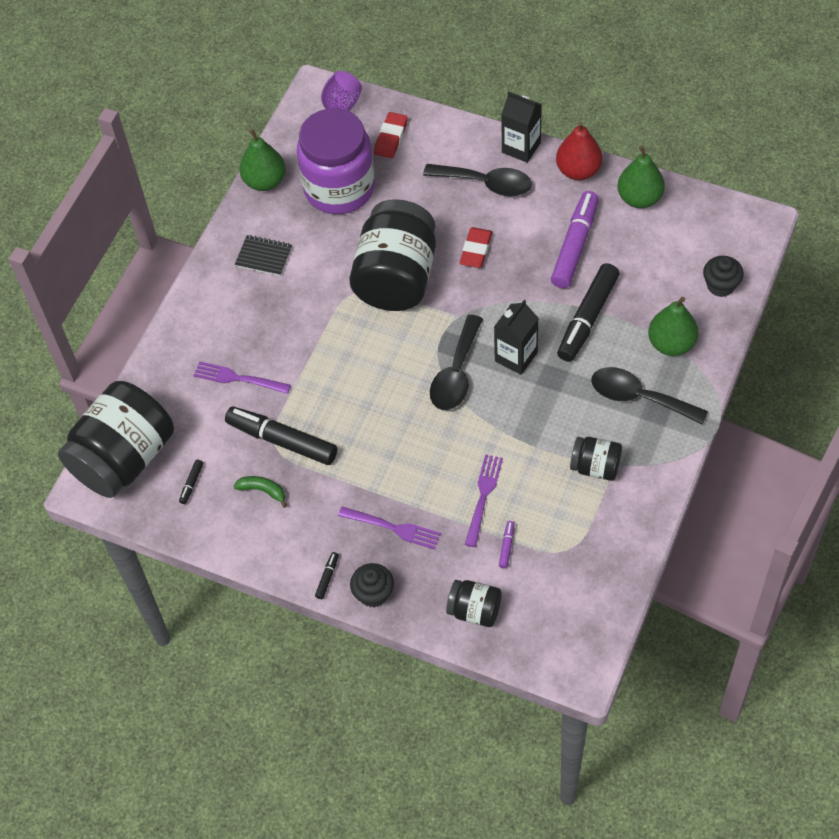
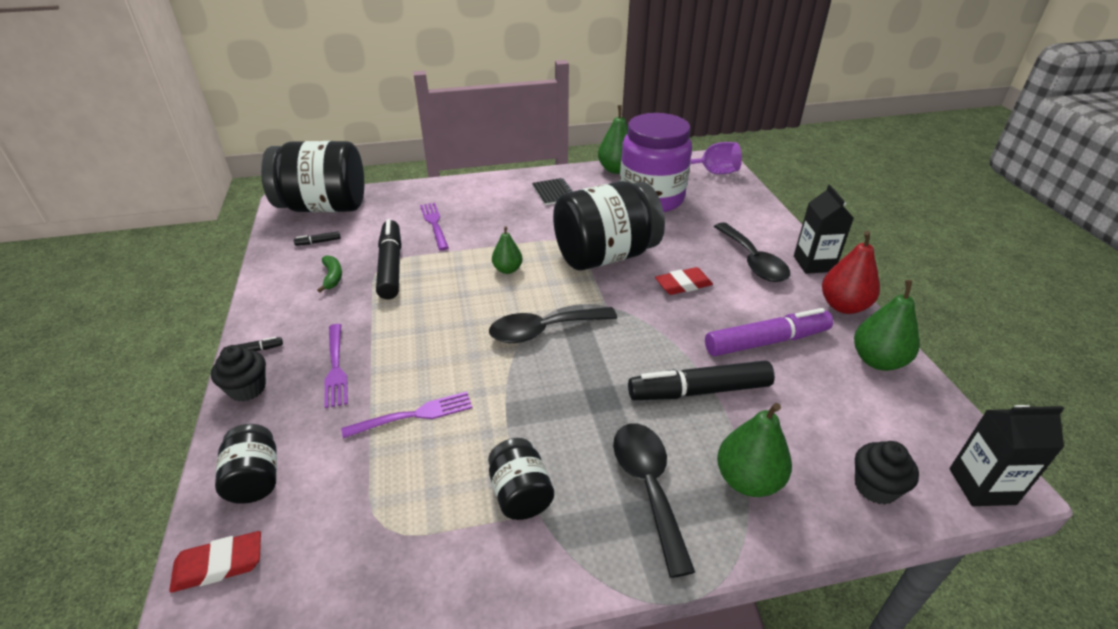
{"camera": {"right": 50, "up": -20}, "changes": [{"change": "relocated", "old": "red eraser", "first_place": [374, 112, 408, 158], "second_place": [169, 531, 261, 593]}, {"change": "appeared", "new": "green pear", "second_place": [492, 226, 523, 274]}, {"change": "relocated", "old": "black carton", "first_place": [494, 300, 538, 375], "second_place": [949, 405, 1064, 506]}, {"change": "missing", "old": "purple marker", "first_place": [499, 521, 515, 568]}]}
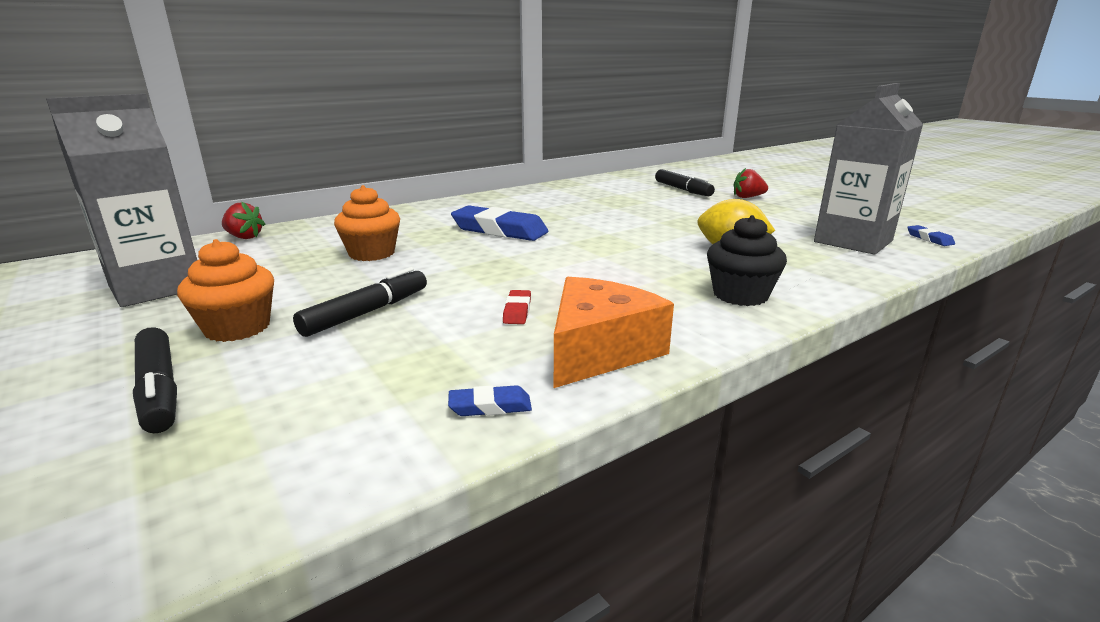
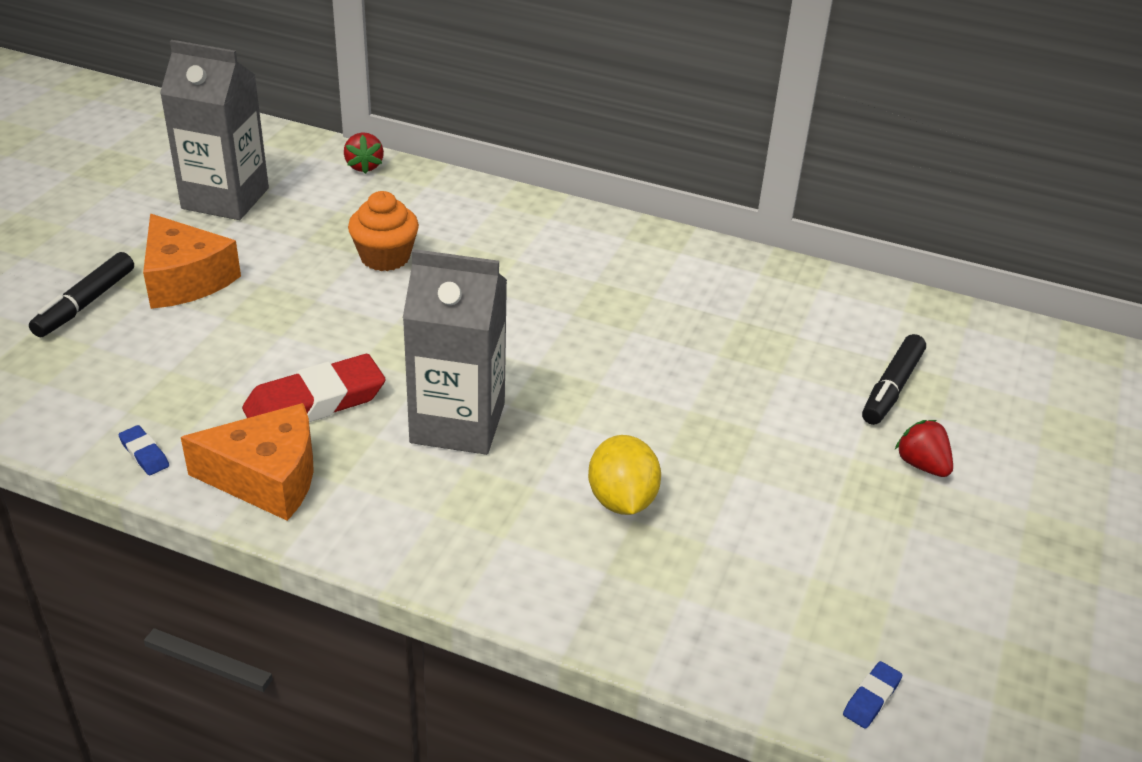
{"camera": {"right": 55, "up": 15}, "changes": [{"change": "exchanged", "old": "orange cupcake", "new": "orange cheese", "first_place": [177, 239, 274, 342], "second_place": [143, 214, 241, 309]}, {"change": "size", "old": "red eraser", "first_place": [503, 290, 531, 324], "second_place": [242, 354, 385, 422], "factor": 2.25}, {"change": "relocated", "old": "grey carton", "first_place": [814, 83, 923, 255], "second_place": [403, 249, 507, 455]}, {"change": "missing", "old": "black marker", "first_place": [293, 267, 427, 337]}, {"change": "missing", "old": "blue eraser", "first_place": [451, 205, 549, 241]}, {"change": "missing", "old": "black cupcake", "first_place": [707, 215, 787, 306]}]}
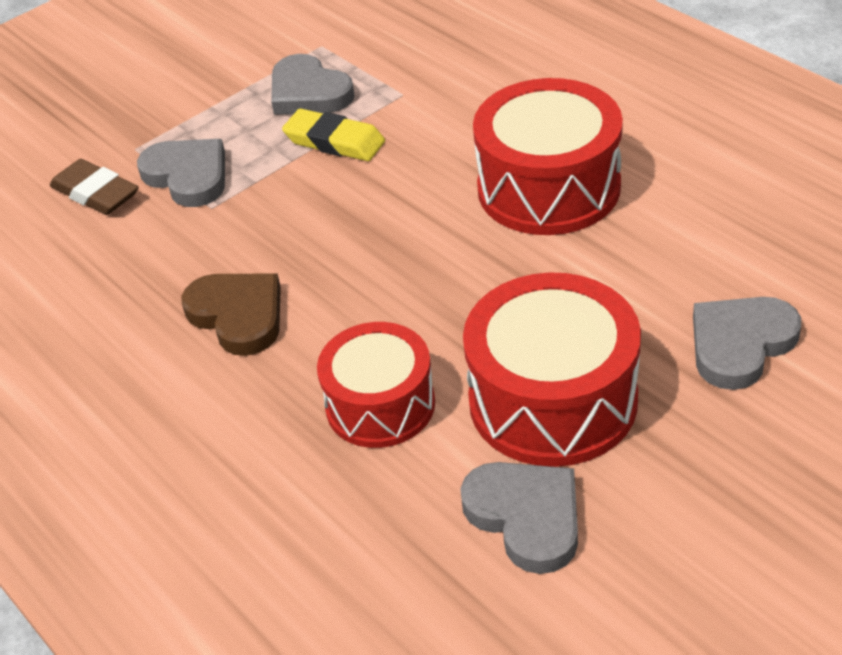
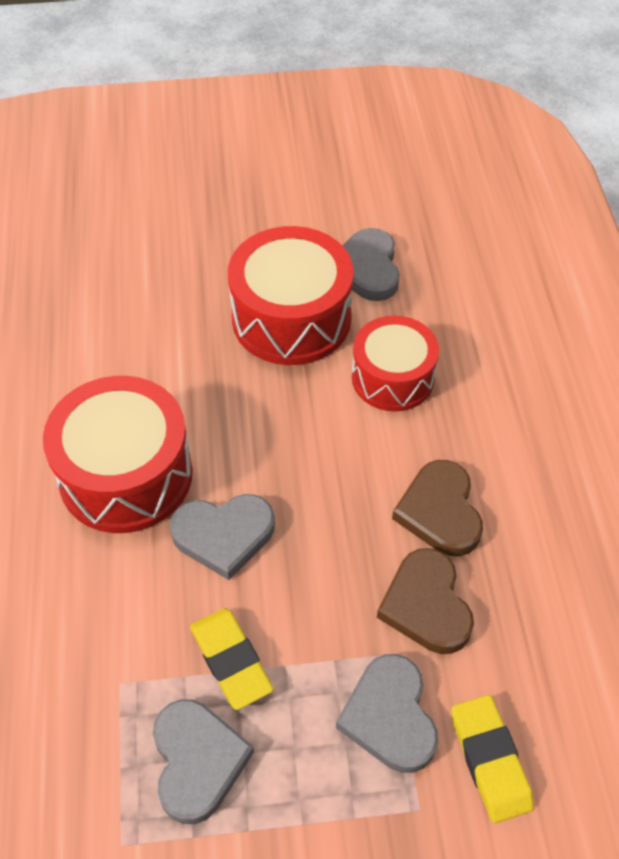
{"camera": {"right": -150, "up": 10}, "changes": [{"change": "relocated", "old": "grey heart", "first_place": [693, 297, 801, 390], "second_place": [169, 494, 275, 580]}, {"change": "appeared", "new": "brown heart", "second_place": [377, 548, 474, 654]}, {"change": "colour", "old": "brown eraser", "new": "yellow eraser", "first_place": [50, 159, 139, 215], "second_place": [451, 695, 534, 823]}]}
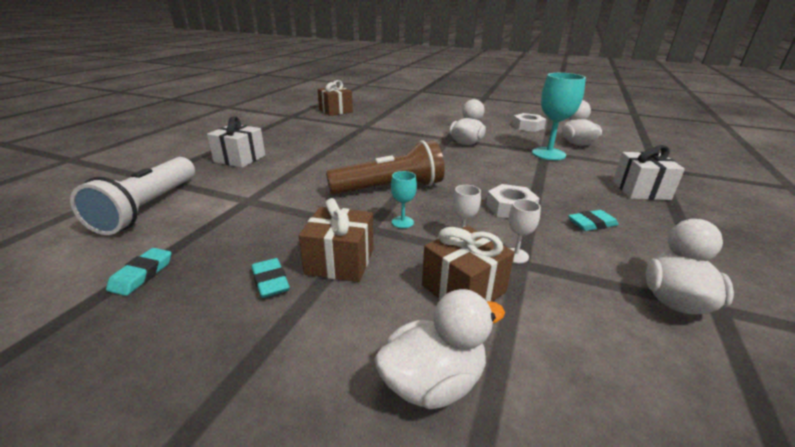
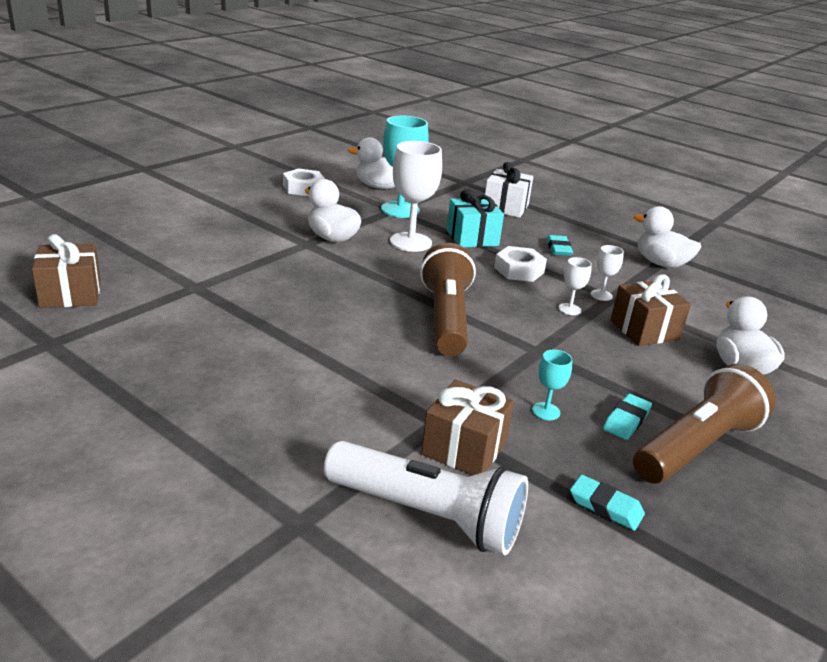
{"camera": {"right": -75, "up": 0}, "changes": [{"change": "appeared", "new": "white goblet", "second_place": [390, 141, 442, 252]}, {"change": "relocated", "old": "brown gift", "first_place": [299, 198, 373, 282], "second_place": [421, 380, 514, 475]}, {"change": "appeared", "new": "turquoise gift", "second_place": [447, 189, 504, 248]}, {"change": "relocated", "old": "turquoise goblet", "first_place": [391, 171, 417, 228], "second_place": [532, 350, 572, 420]}, {"change": "spun", "old": "turquoise eraser", "first_place": [251, 258, 290, 298], "second_place": [603, 394, 652, 440], "degrees": -45}, {"change": "appeared", "new": "brown flashlight", "second_place": [633, 364, 776, 484]}, {"change": "missing", "old": "white gift", "first_place": [207, 116, 265, 168]}]}
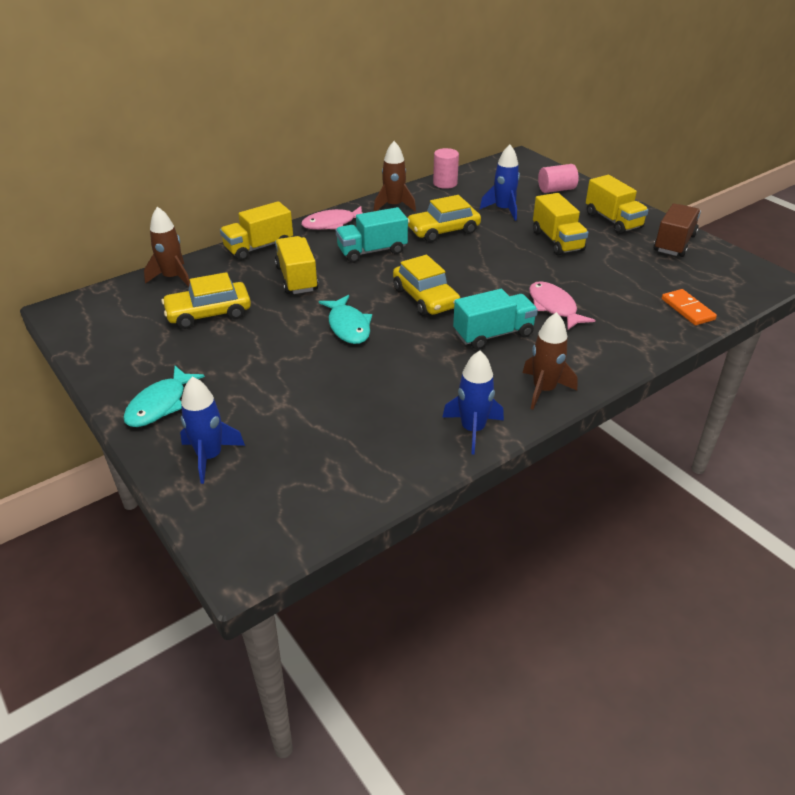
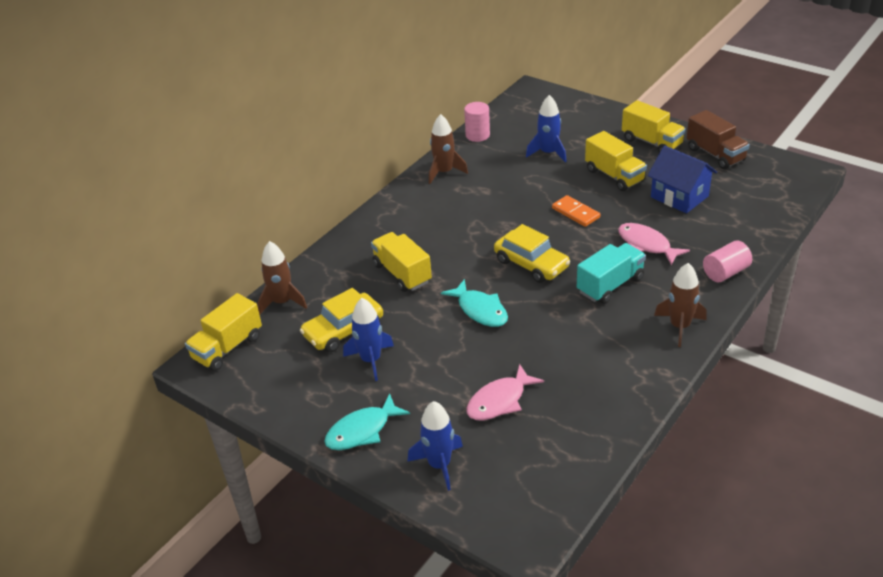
{"camera": {"right": -15, "up": 0}, "changes": [{"change": "relocated", "old": "yellow truck", "first_place": [220, 201, 293, 261], "second_place": [185, 293, 262, 371]}, {"change": "spun", "old": "turquoise fish", "first_place": [123, 366, 205, 427], "second_place": [324, 394, 410, 450], "degrees": 45}, {"change": "relocated", "old": "blue rocket", "first_place": [442, 350, 504, 455], "second_place": [343, 298, 394, 381]}, {"change": "relocated", "old": "pink fish", "first_place": [301, 206, 362, 230], "second_place": [467, 364, 544, 420]}, {"change": "relocated", "old": "orange domino", "first_place": [662, 289, 717, 325], "second_place": [552, 195, 600, 227]}, {"change": "appeared", "new": "blue house", "second_place": [647, 145, 717, 213]}, {"change": "spun", "old": "brown truck", "first_place": [654, 203, 701, 257], "second_place": [687, 110, 750, 169], "degrees": 135}, {"change": "relocated", "old": "pink cylinder", "first_place": [538, 164, 579, 193], "second_place": [703, 240, 752, 282]}, {"change": "missing", "old": "turquoise truck", "first_place": [336, 207, 408, 263]}, {"change": "missing", "old": "yellow car", "first_place": [408, 195, 481, 242]}]}
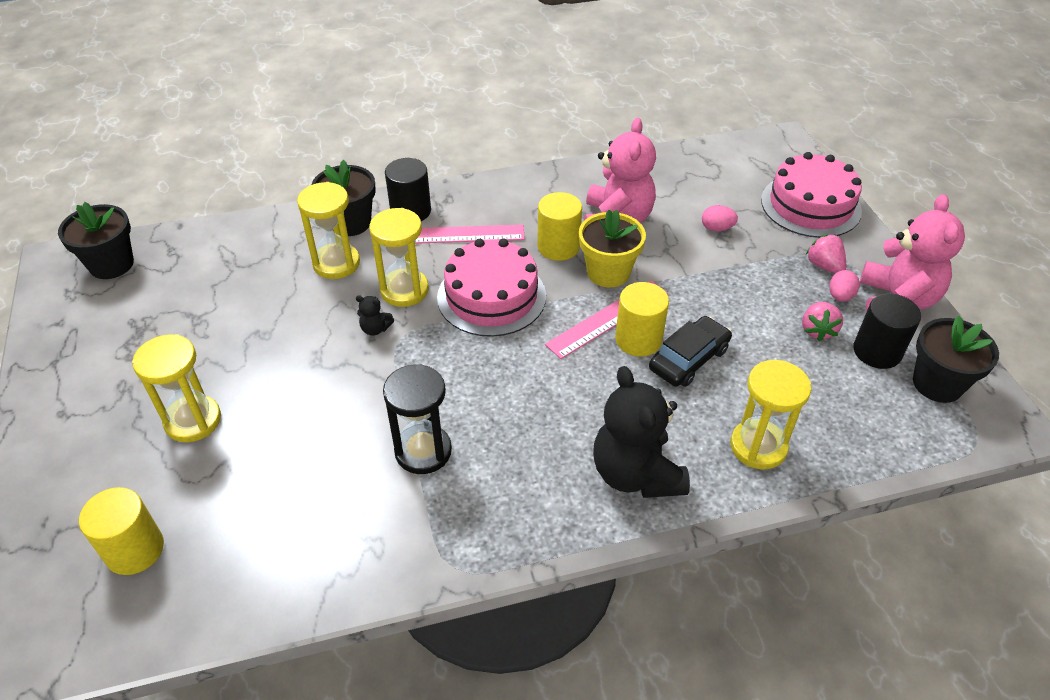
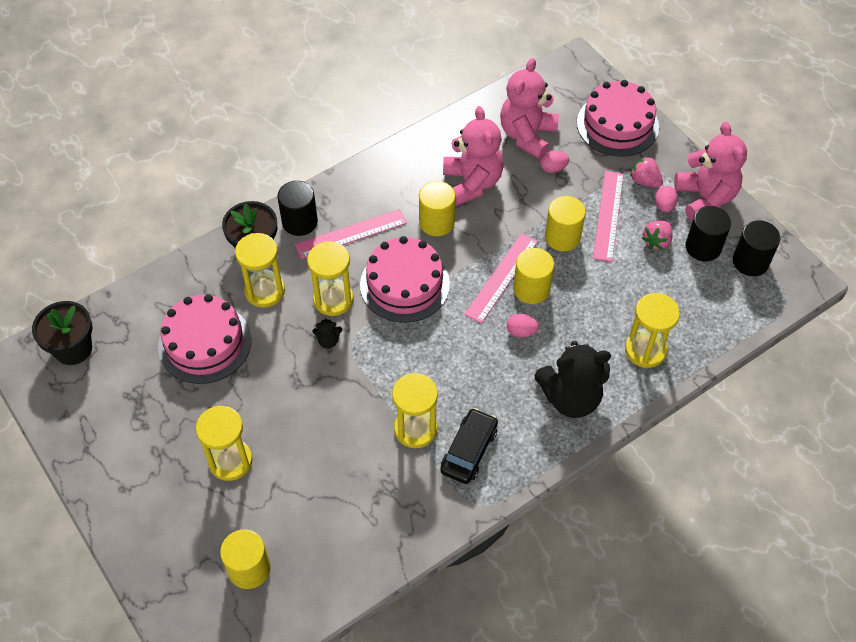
{"camera": {"right": -20, "up": 10}, "changes": [{"change": "appeared", "new": "pink cake", "second_place": [158, 294, 251, 384]}, {"change": "colour", "old": "black hourglass", "new": "yellow hourglass", "first_place": [383, 364, 452, 474], "second_place": [392, 373, 438, 448]}, {"change": "relocated", "old": "black car", "first_place": [649, 316, 732, 387], "second_place": [440, 408, 498, 484]}, {"change": "appeared", "new": "pink teddy bear", "second_place": [500, 58, 559, 159]}, {"change": "appeared", "new": "pink egg", "second_place": [507, 314, 539, 338]}, {"change": "spun", "old": "black teddy bear", "first_place": [593, 366, 690, 498], "second_place": [534, 341, 611, 418], "degrees": -60}, {"change": "appeared", "new": "yellow cylinder", "second_place": [545, 196, 586, 251]}, {"change": "appeared", "new": "pink ruler", "second_place": [593, 171, 624, 262]}, {"change": "spun", "old": "pink strawberry", "first_place": [802, 302, 843, 341], "second_place": [642, 221, 673, 250], "degrees": 45}, {"change": "exchanged", "old": "black flower pot", "new": "black cylinder", "first_place": [913, 316, 999, 403], "second_place": [733, 220, 780, 276]}, {"change": "missing", "old": "yellow flower pot", "first_place": [579, 210, 646, 287]}]}
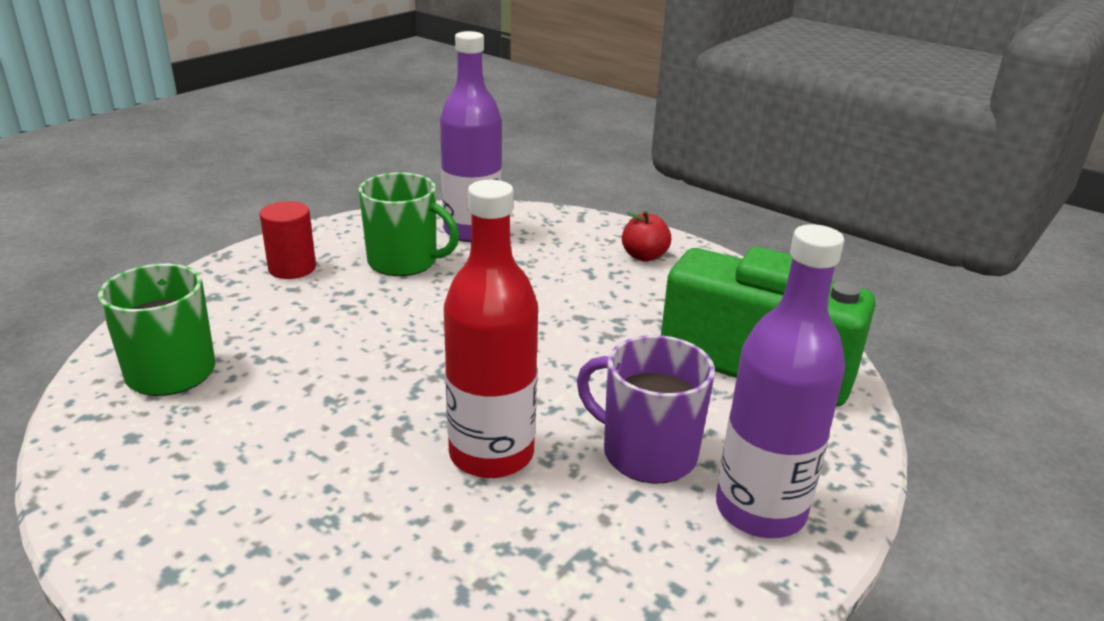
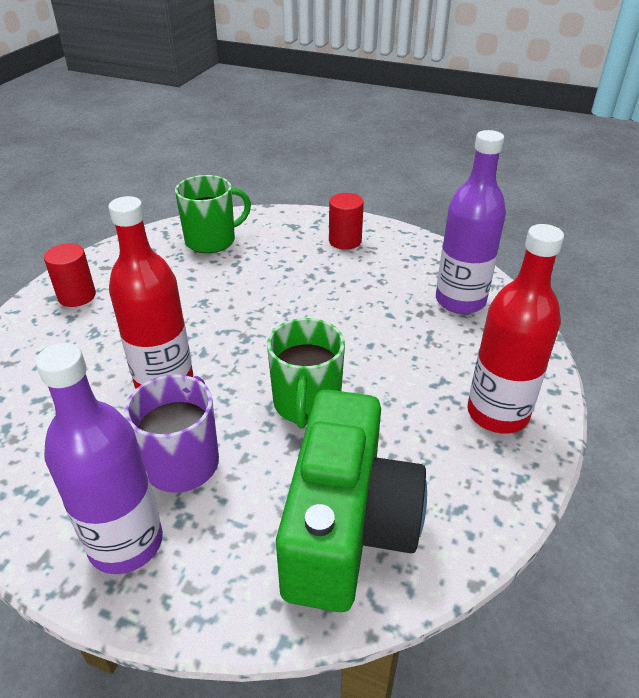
{"camera": {"right": 75, "up": 10}, "changes": [{"change": "appeared", "new": "red cylinder", "second_place": [44, 243, 96, 307]}, {"change": "relocated", "old": "green mug", "first_place": [359, 172, 459, 276], "second_place": [267, 318, 345, 429]}, {"change": "exchanged", "old": "red apple", "new": "red bottle", "first_place": [622, 211, 671, 262], "second_place": [467, 224, 564, 434]}]}
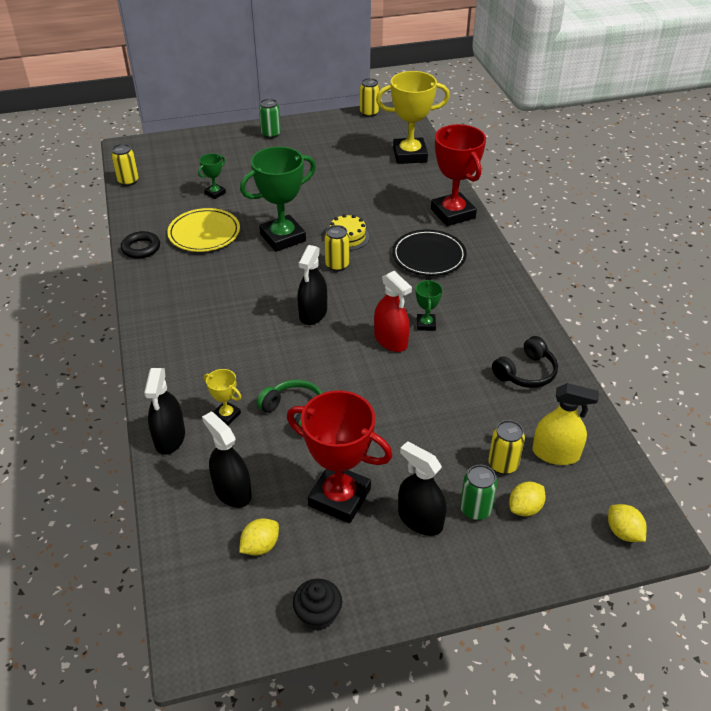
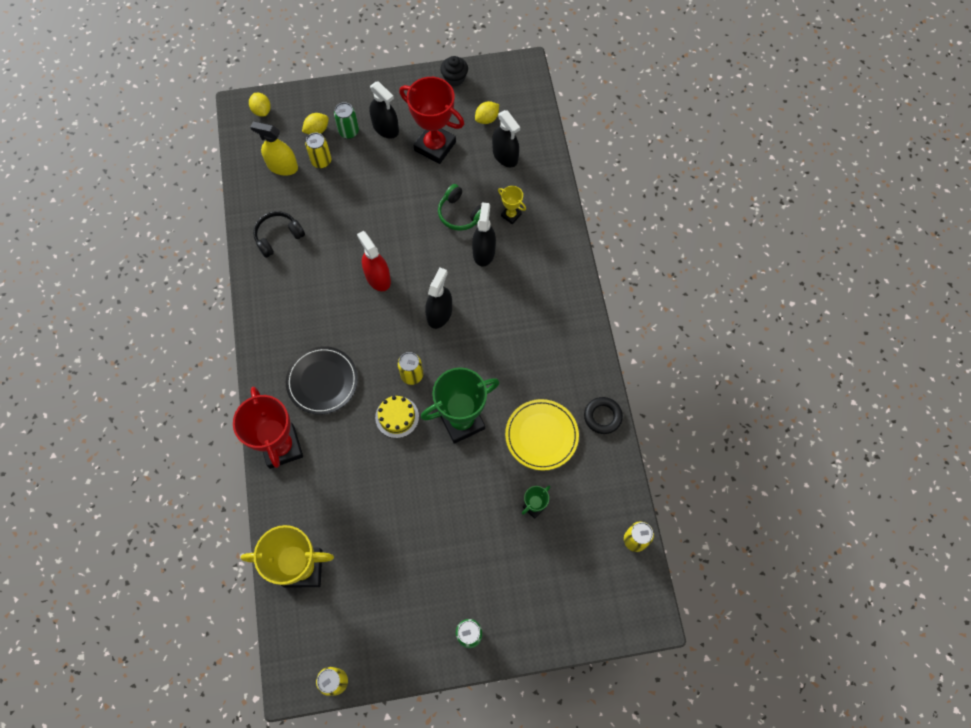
{"camera": {"right": -175, "up": 25}, "changes": [{"change": "relocated", "old": "black spray bottle", "first_place": [144, 368, 185, 455], "second_place": [472, 202, 496, 267]}, {"change": "missing", "old": "green trophy", "first_place": [416, 280, 442, 331]}]}
